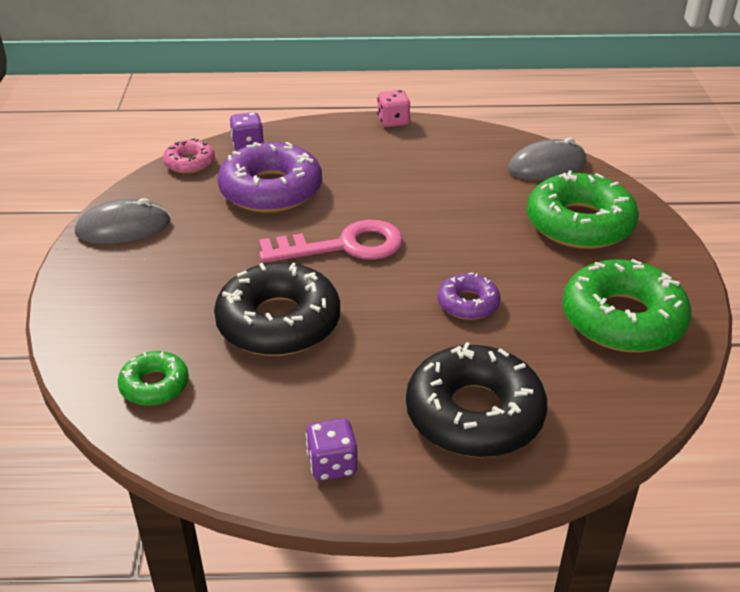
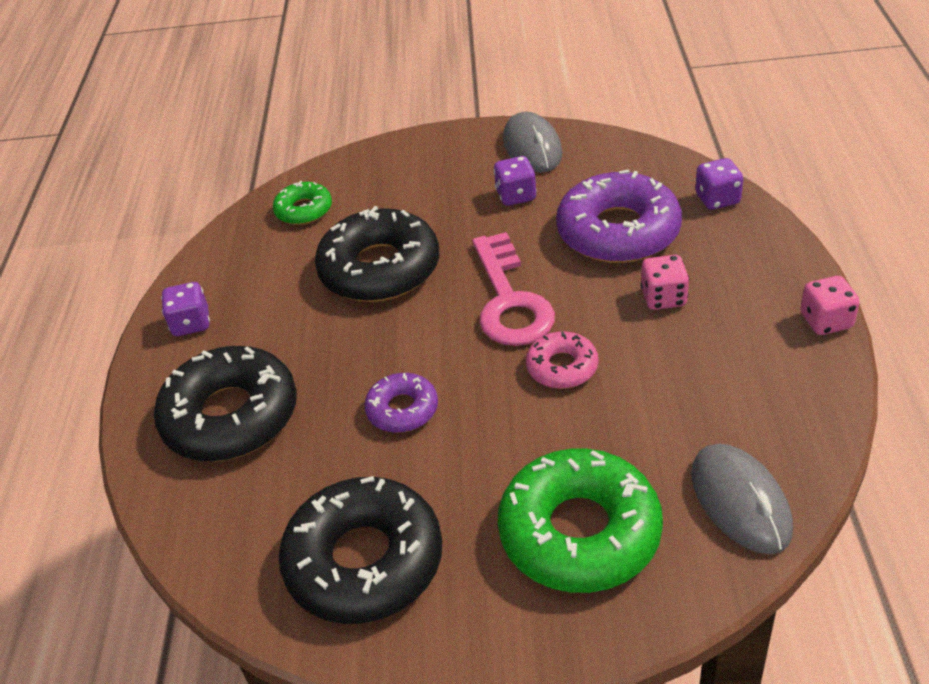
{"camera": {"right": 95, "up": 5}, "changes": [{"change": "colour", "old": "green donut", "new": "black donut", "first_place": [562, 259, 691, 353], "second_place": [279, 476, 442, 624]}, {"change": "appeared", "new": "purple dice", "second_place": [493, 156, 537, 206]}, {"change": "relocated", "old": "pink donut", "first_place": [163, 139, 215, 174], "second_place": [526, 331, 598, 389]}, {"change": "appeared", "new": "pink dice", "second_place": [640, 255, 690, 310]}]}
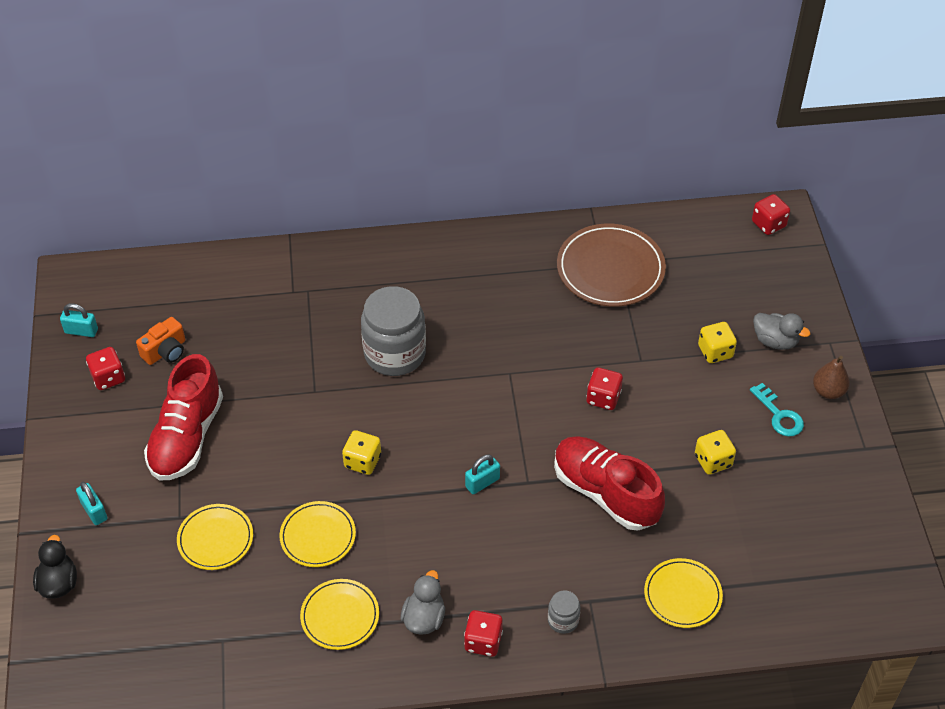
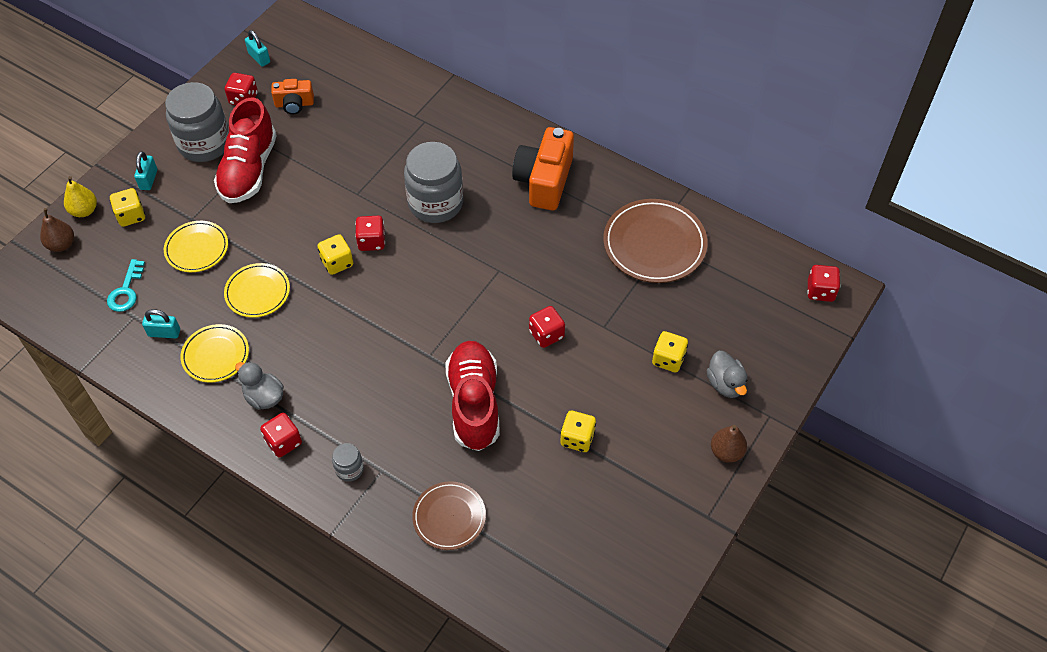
{"camera": {"right": 40, "up": 5}, "changes": [{"change": "appeared", "new": "brown pear", "second_place": [40, 208, 74, 252]}, {"change": "exchanged", "old": "black duck", "new": "yellow pear", "first_place": [33, 535, 77, 599], "second_place": [64, 176, 97, 217]}, {"change": "relocated", "old": "turquoise key", "first_place": [750, 383, 804, 437], "second_place": [107, 259, 145, 312]}, {"change": "appeared", "new": "yellow dice", "second_place": [110, 188, 145, 227]}, {"change": "relocated", "old": "turquoise padlock", "first_place": [465, 454, 500, 494], "second_place": [142, 309, 180, 338]}, {"change": "appeared", "new": "grey jar", "second_place": [165, 82, 229, 162]}, {"change": "spun", "old": "red shoe", "first_place": [144, 354, 223, 481], "second_place": [214, 97, 277, 203], "degrees": -45}, {"change": "spun", "old": "grey duck", "first_place": [401, 570, 445, 635], "second_place": [235, 362, 284, 410], "degrees": -105}, {"change": "appeared", "new": "red dice", "second_place": [355, 216, 385, 251]}, {"change": "colour", "old": "yellow plate", "new": "brown plate", "first_place": [644, 558, 723, 628], "second_place": [412, 481, 486, 550]}, {"change": "appeared", "new": "orange camera", "second_place": [512, 127, 574, 210]}]}
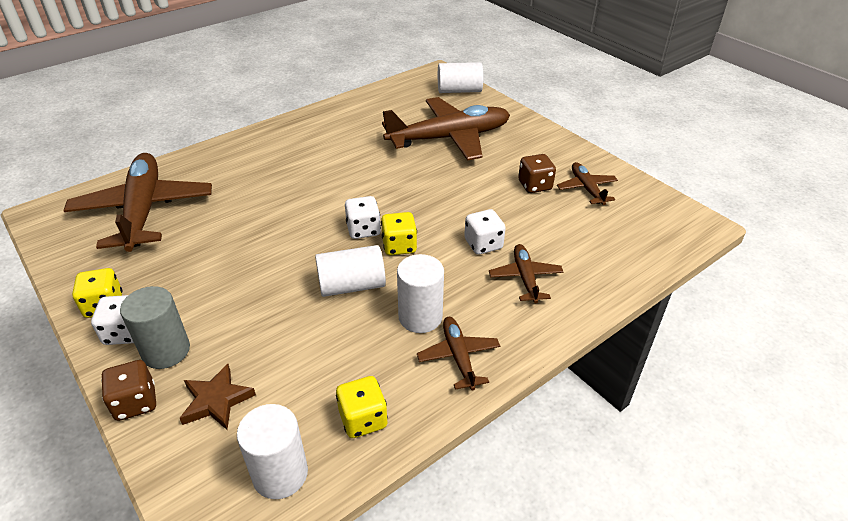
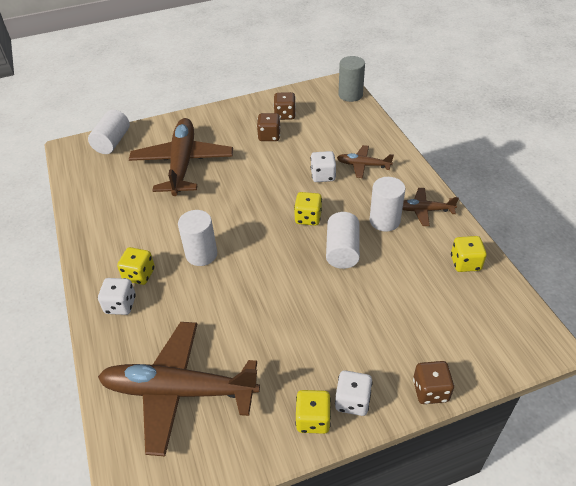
{"camera": {"right": -70, "up": 5}, "changes": [{"change": "relocated", "old": "white dice", "first_place": [345, 196, 381, 239], "second_place": [98, 278, 136, 315]}, {"change": "appeared", "new": "yellow dice", "second_place": [117, 247, 155, 285]}, {"change": "relocated", "old": "white cylinder", "first_place": [237, 404, 308, 499], "second_place": [178, 210, 217, 266]}, {"change": "exchanged", "old": "brown plane", "new": "brown dice", "first_place": [557, 162, 618, 205], "second_place": [274, 92, 296, 120]}, {"change": "relocated", "old": "grey cylinder", "first_place": [120, 286, 190, 369], "second_place": [338, 56, 365, 102]}, {"change": "missing", "old": "brown star", "first_place": [179, 364, 256, 430]}]}
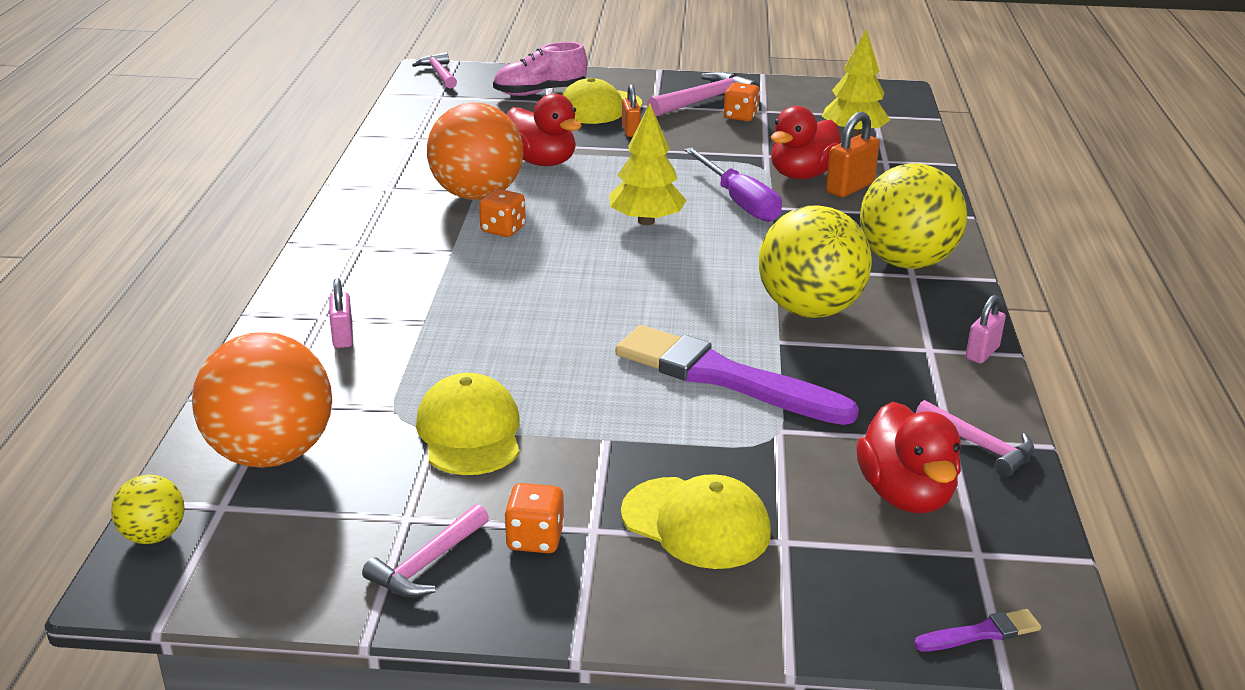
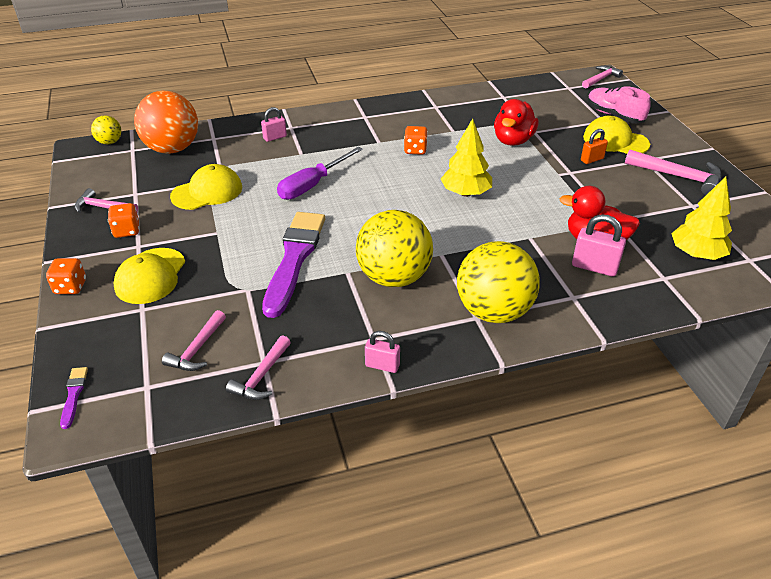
{"camera": {"right": 70, "up": 10}, "changes": [{"change": "relocated", "old": "orange dice", "first_place": [723, 82, 760, 121], "second_place": [46, 258, 86, 294]}, {"change": "spun", "old": "purple brush", "first_place": [914, 609, 1041, 651], "second_place": [60, 367, 88, 429], "degrees": -150}, {"change": "exchanged", "old": "red duck", "new": "pink hammer", "first_place": [856, 402, 961, 514], "second_place": [162, 310, 226, 371]}, {"change": "relocated", "old": "purple screwdriver", "first_place": [684, 147, 782, 222], "second_place": [277, 147, 363, 200]}, {"change": "colour", "old": "orange padlock", "new": "pink padlock", "first_place": [826, 112, 880, 197], "second_place": [572, 214, 626, 277]}, {"change": "missing", "old": "orange ball", "first_place": [427, 103, 523, 200]}]}
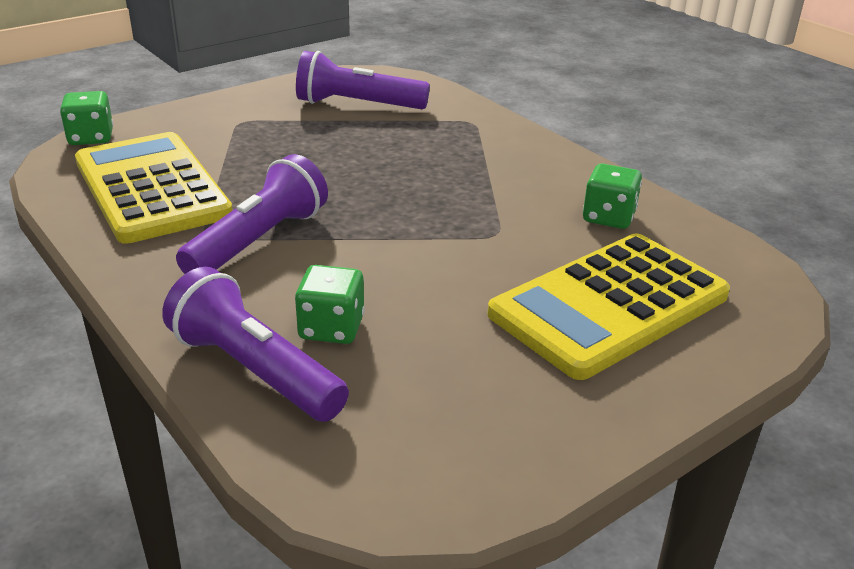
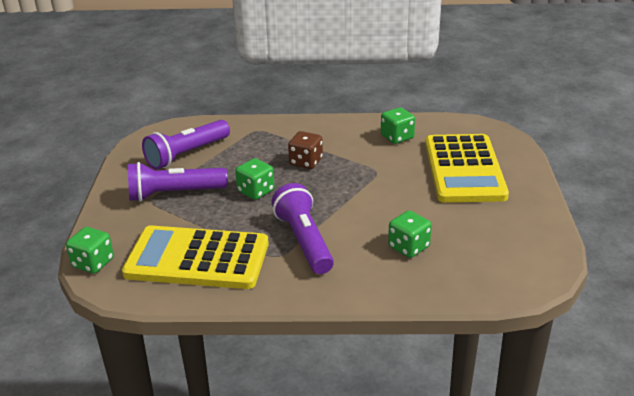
{"camera": {"right": -50, "up": 0}, "changes": [{"change": "relocated", "old": "purple flashlight", "first_place": [162, 267, 349, 422], "second_place": [128, 162, 228, 202]}, {"change": "appeared", "new": "green dice", "second_place": [235, 158, 274, 200]}, {"change": "appeared", "new": "brown dice", "second_place": [288, 131, 323, 169]}]}
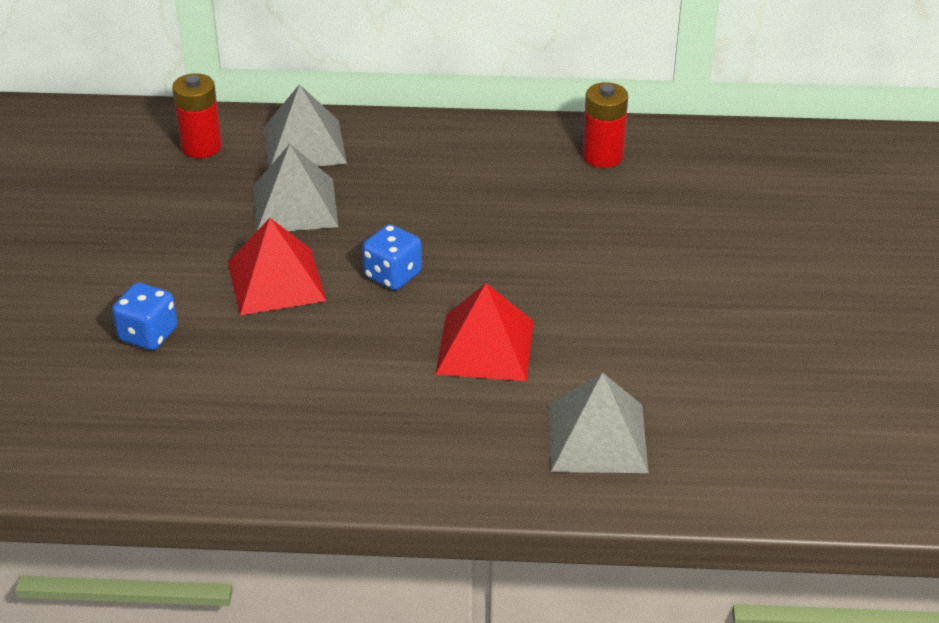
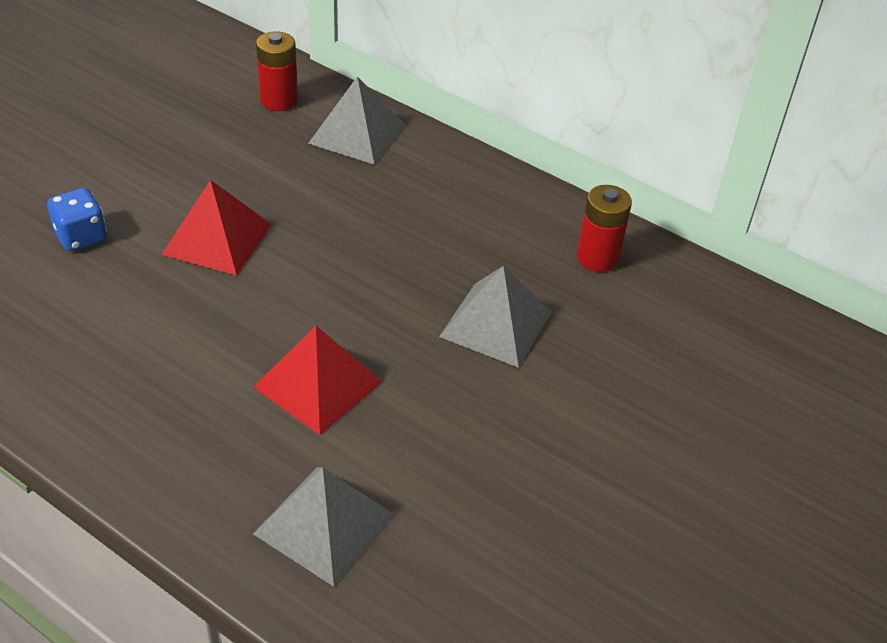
{"camera": {"right": 30, "up": 5}, "changes": [{"change": "relocated", "old": "grey pyramid", "first_place": [254, 144, 338, 232], "second_place": [439, 266, 551, 368]}, {"change": "missing", "old": "blue dice", "first_place": [362, 224, 422, 290]}]}
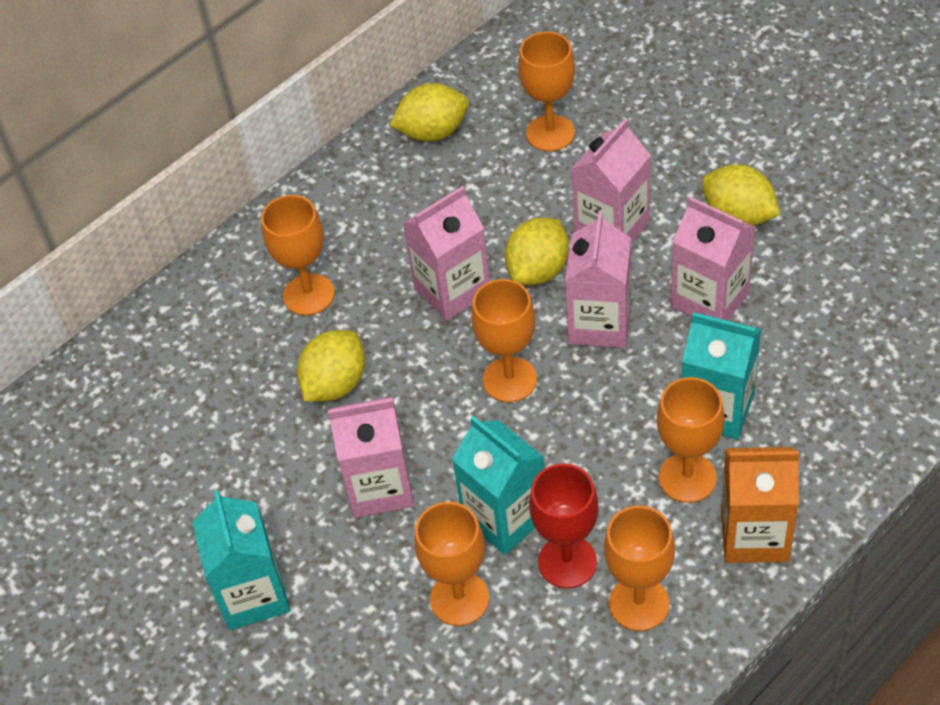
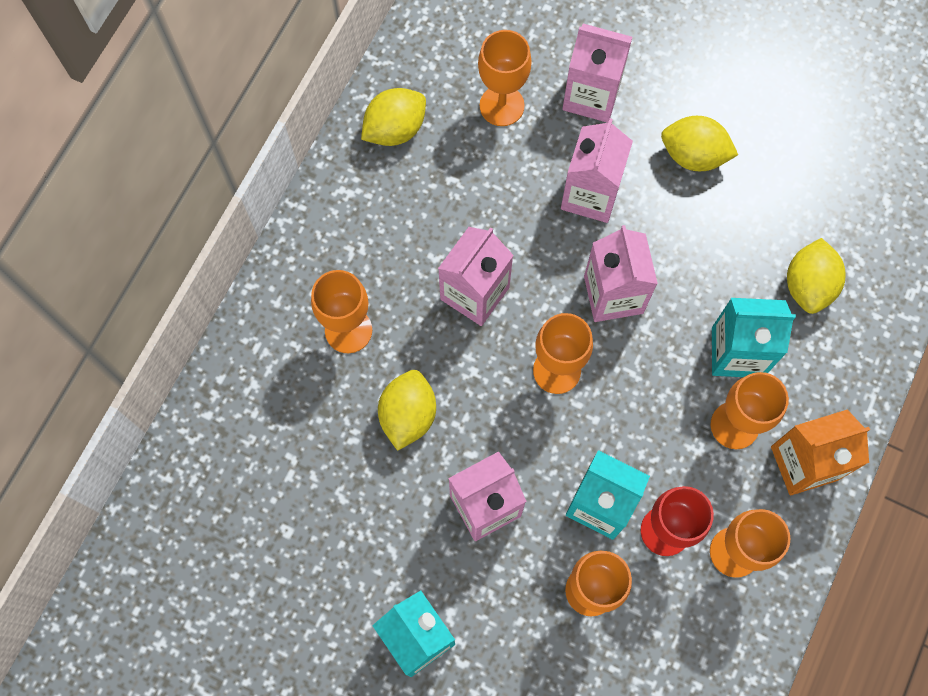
{"camera": {"right": -25, "up": 20}, "changes": [{"change": "relocated", "old": "pink carton", "first_place": [671, 197, 756, 321], "second_place": [562, 24, 632, 123]}, {"change": "relocated", "old": "yellow lemon", "first_place": [504, 218, 569, 285], "second_place": [787, 238, 846, 314]}]}
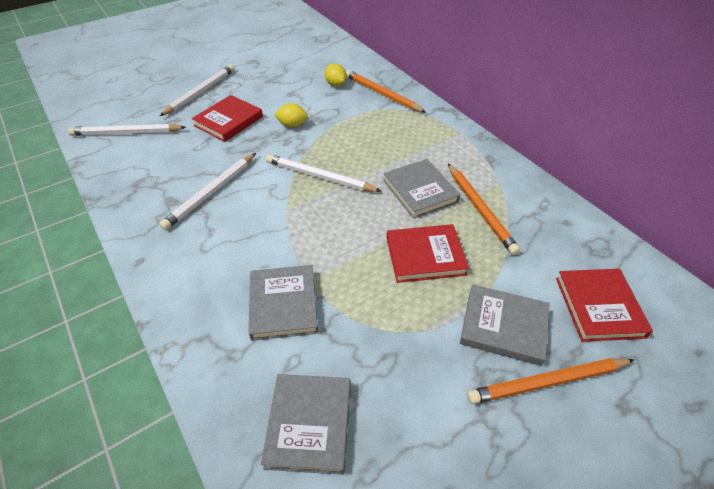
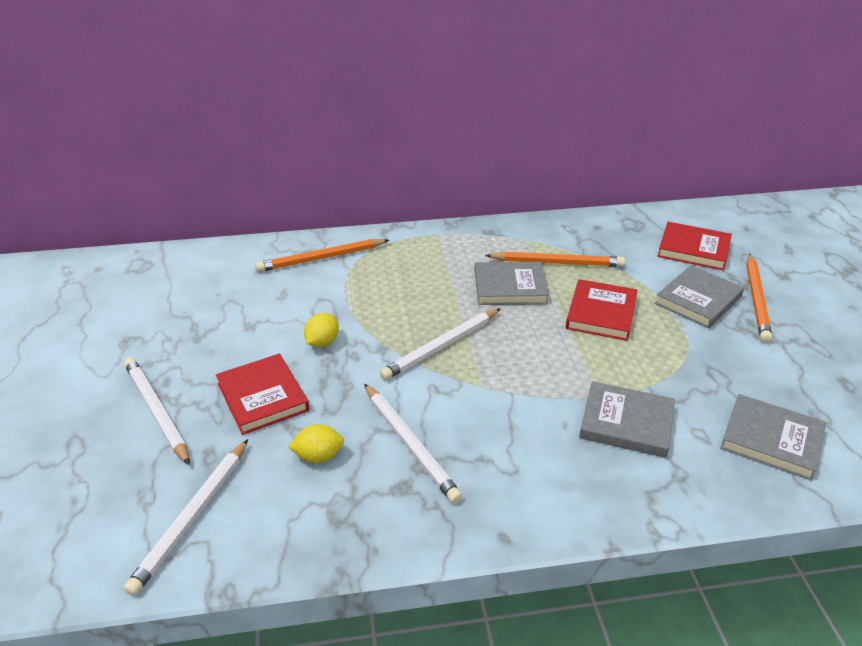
{"camera": {"right": -65, "up": -10}, "changes": [{"change": "relocated", "old": "yellow lemon", "first_place": [324, 63, 347, 86], "second_place": [288, 424, 344, 463]}]}
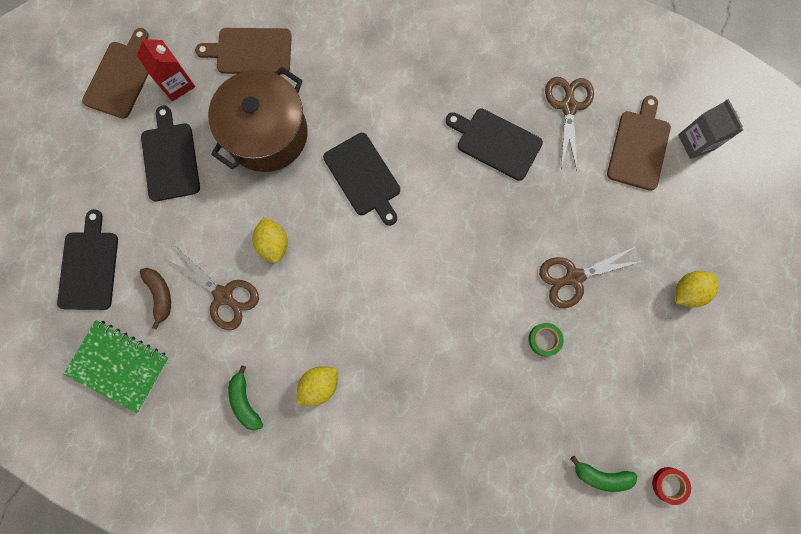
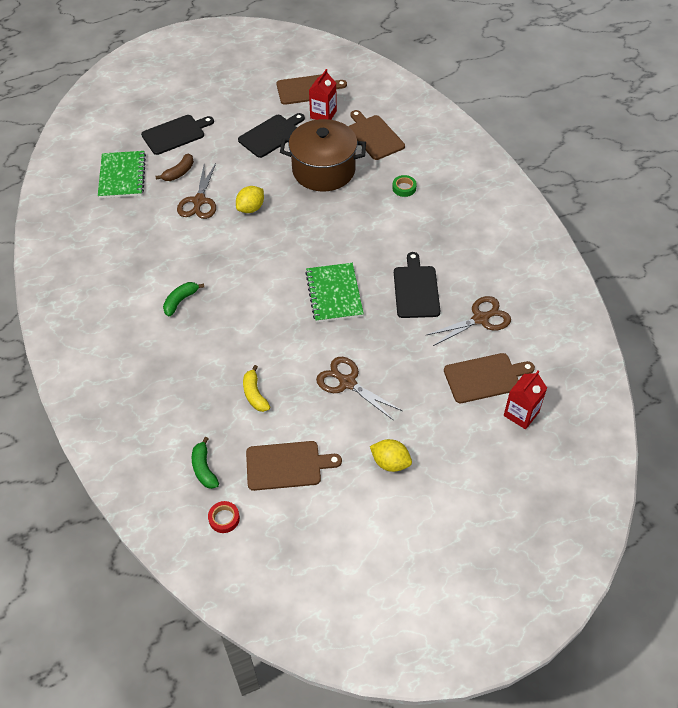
{"camera": {"right": 60, "up": -25}, "changes": [{"change": "relocated", "old": "green banana", "first_place": [228, 365, 263, 431], "second_place": [163, 282, 204, 316]}, {"change": "appeared", "new": "yellow banana", "second_place": [243, 365, 270, 412]}, {"change": "appeared", "new": "brown cutting board", "second_place": [246, 441, 342, 491]}, {"change": "appeared", "new": "green notebook", "second_place": [305, 263, 364, 323]}, {"change": "relocated", "old": "green tape", "first_place": [529, 323, 564, 356], "second_place": [392, 175, 417, 197]}, {"change": "colour", "old": "grey carton", "new": "red carton", "first_place": [678, 99, 743, 159], "second_place": [504, 371, 547, 429]}, {"change": "missing", "old": "yellow lemon", "first_place": [297, 366, 338, 406]}, {"change": "missing", "old": "black cutting board", "first_place": [323, 133, 400, 226]}]}
